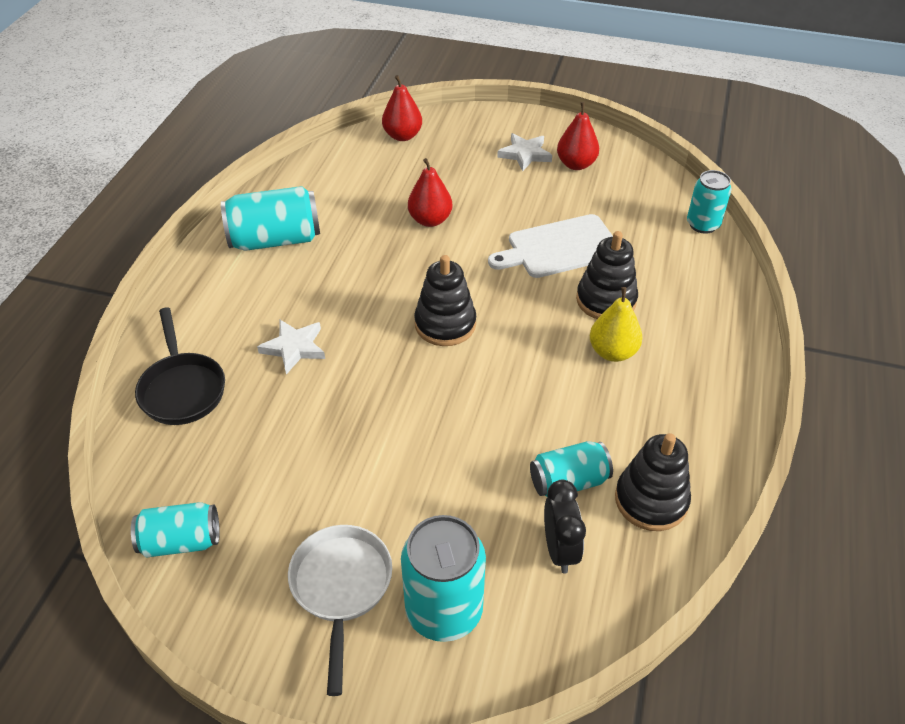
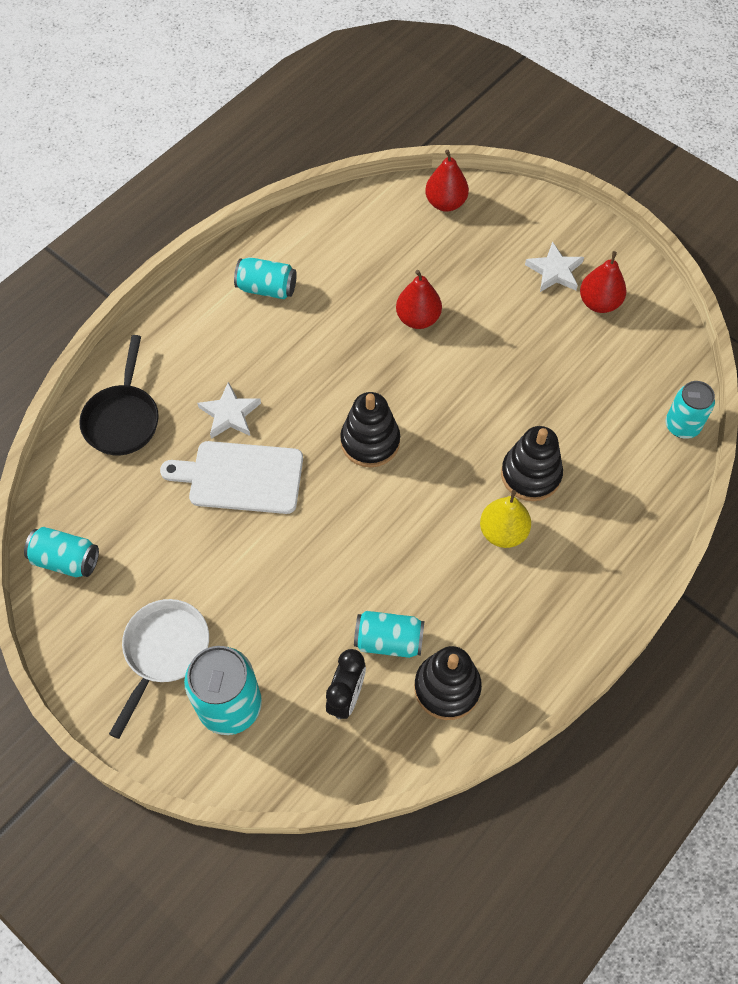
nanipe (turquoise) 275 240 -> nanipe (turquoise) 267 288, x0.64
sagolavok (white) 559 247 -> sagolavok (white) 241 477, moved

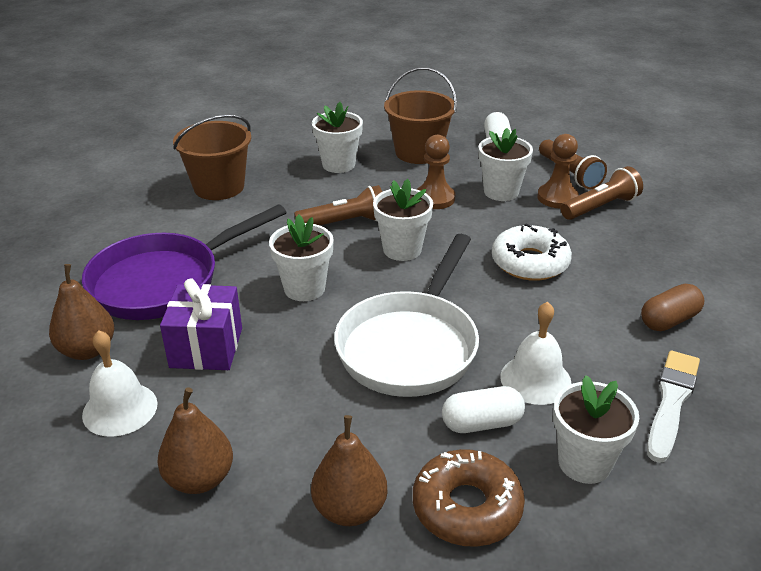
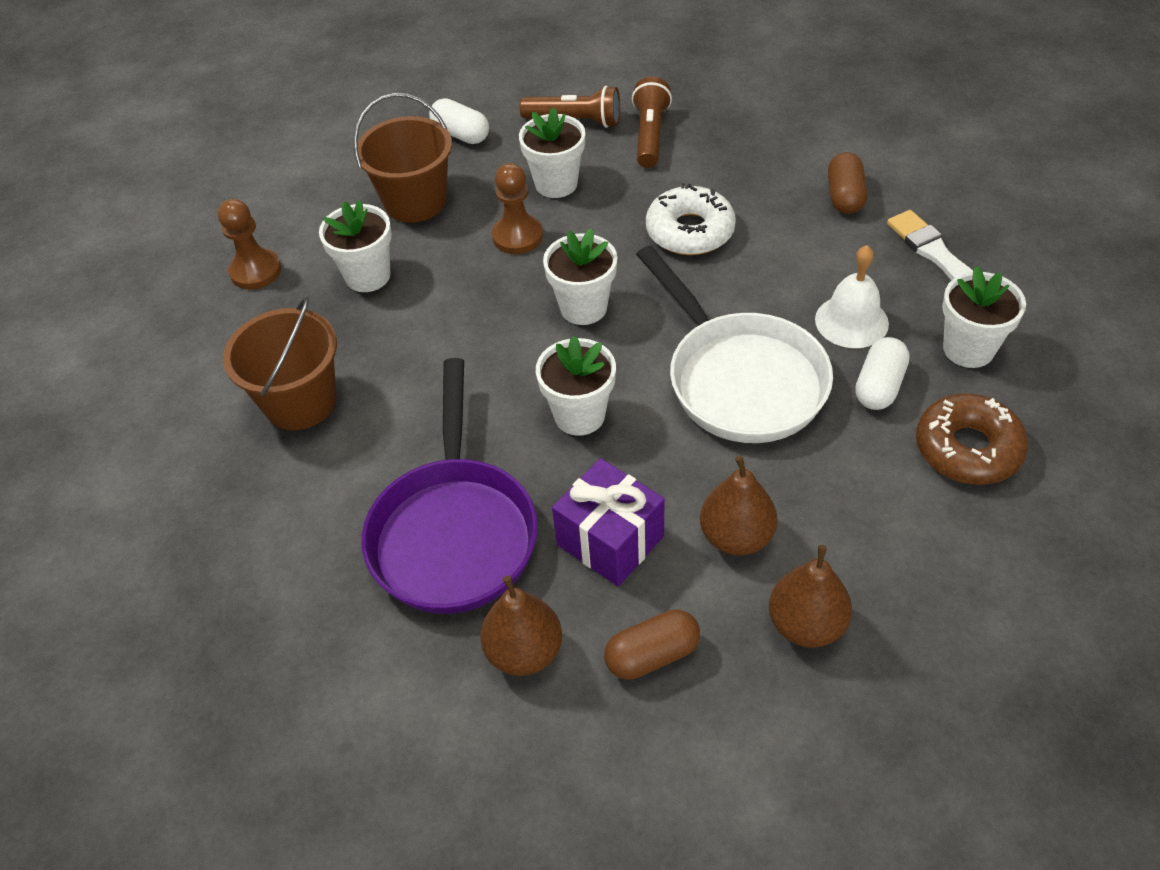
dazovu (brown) 557 198 -> dazovu (brown) 255 271, moved
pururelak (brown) 345 223 -> none
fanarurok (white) 120 409 -> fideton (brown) 652 655
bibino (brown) 350 509 -> bibino (brown) 736 537, moved

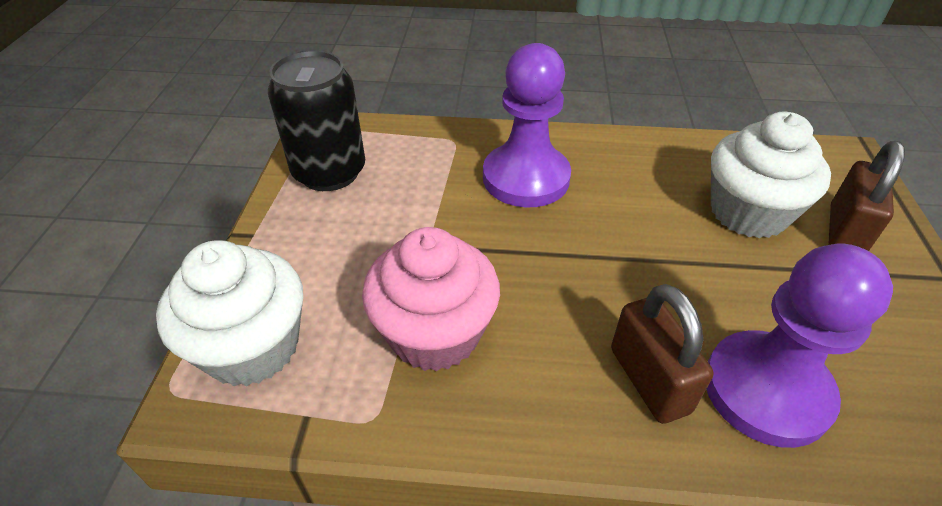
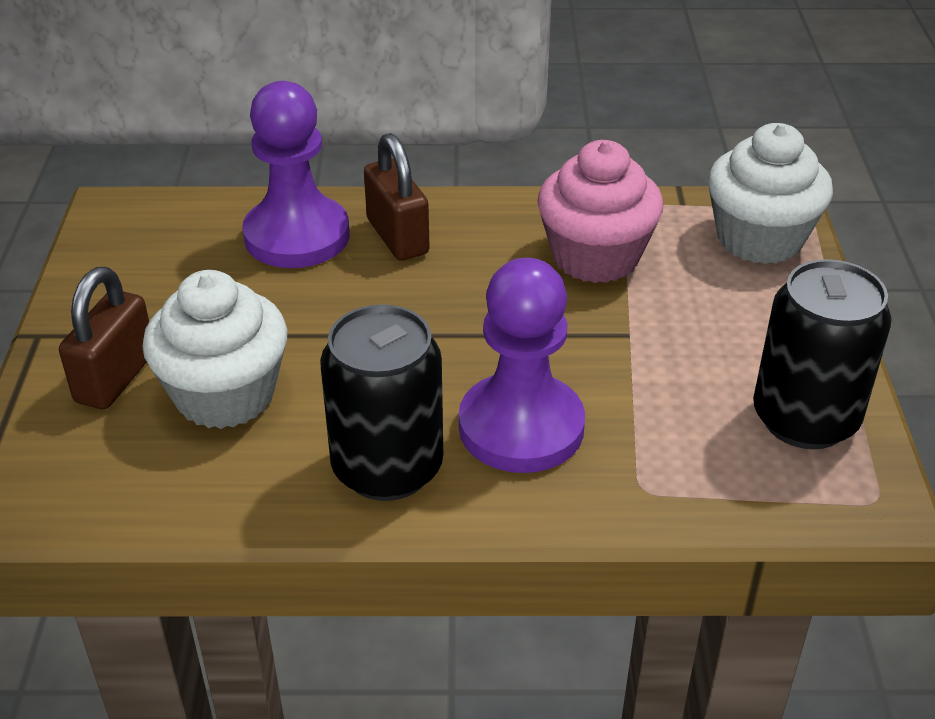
none -> nanipe (black) 387 468

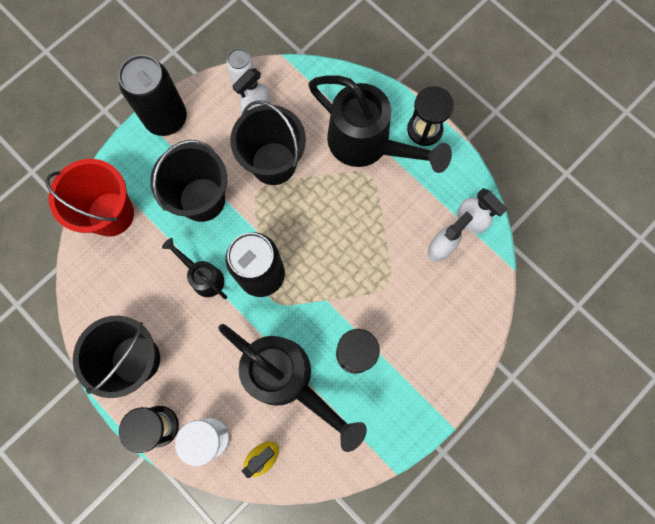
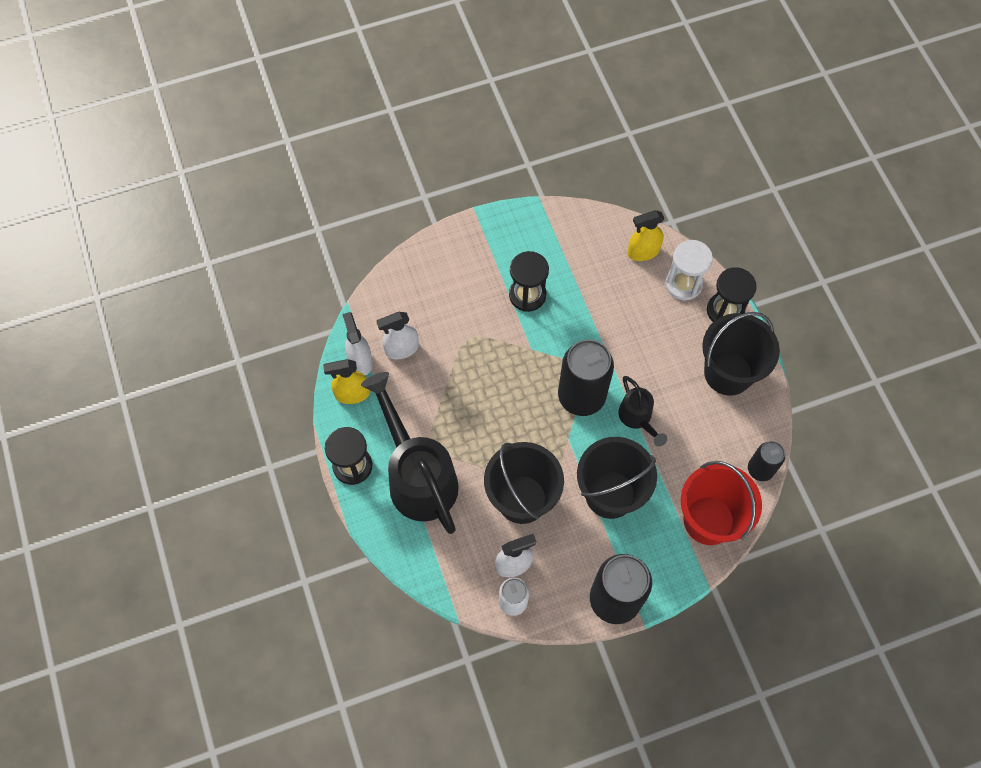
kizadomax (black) 288 380 -> none
none -> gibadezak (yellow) 352 394
none -> nanipe (black) 760 469

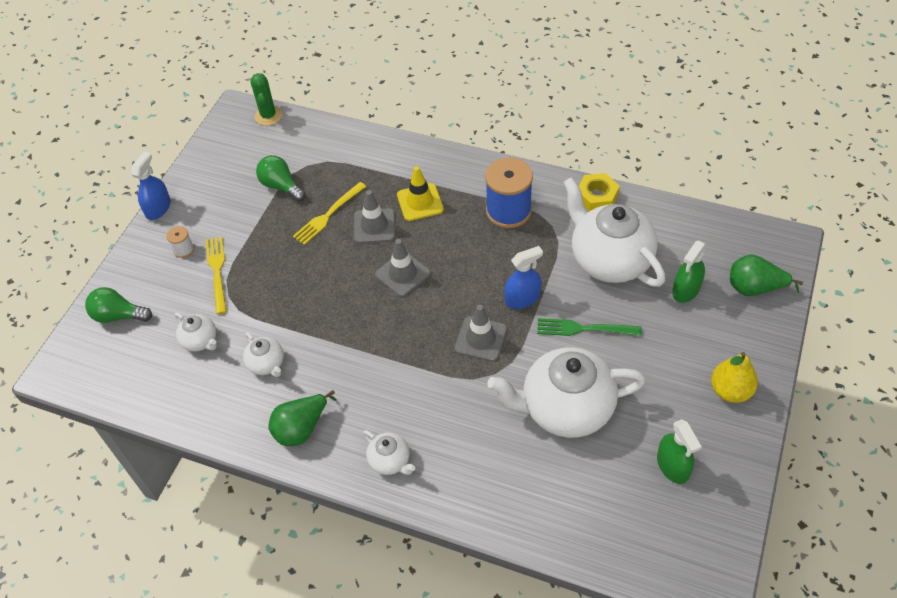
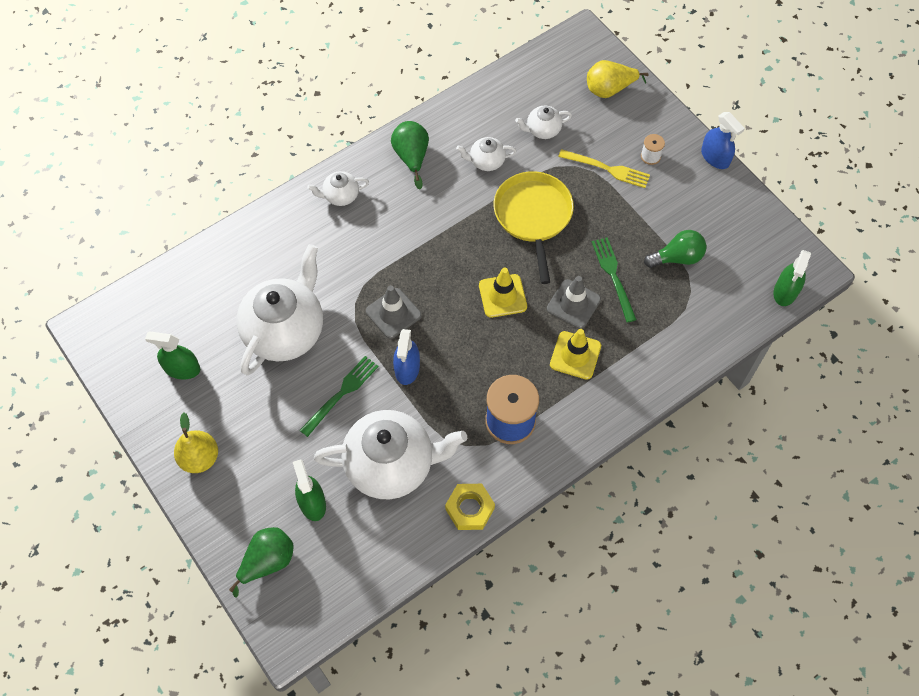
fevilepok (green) 268 116 -> gibadezak (green) 785 291
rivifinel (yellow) 328 215 -> rivifinel (green) 613 276
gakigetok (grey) 403 274 -> gakigetok (yellow) 502 296
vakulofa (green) 118 315 -> bibino (yellow) 609 89
none -> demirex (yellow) 533 216

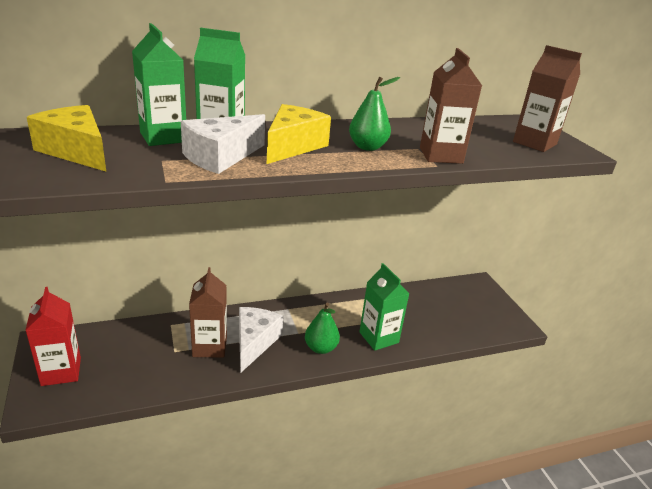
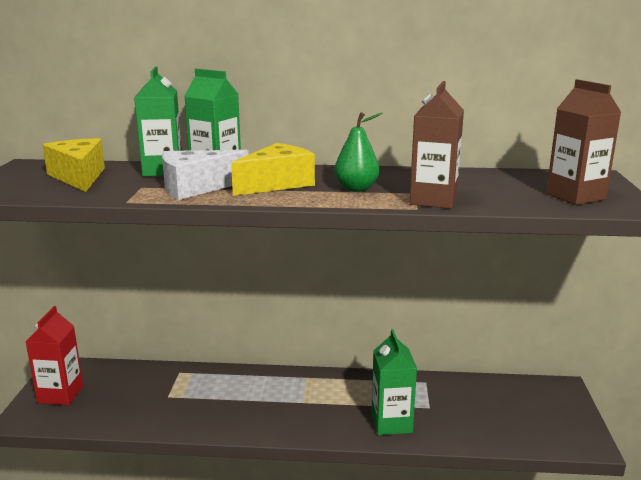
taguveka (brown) 210 346 -> none
bibino (green) 321 348 -> none
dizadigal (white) 254 342 -> none

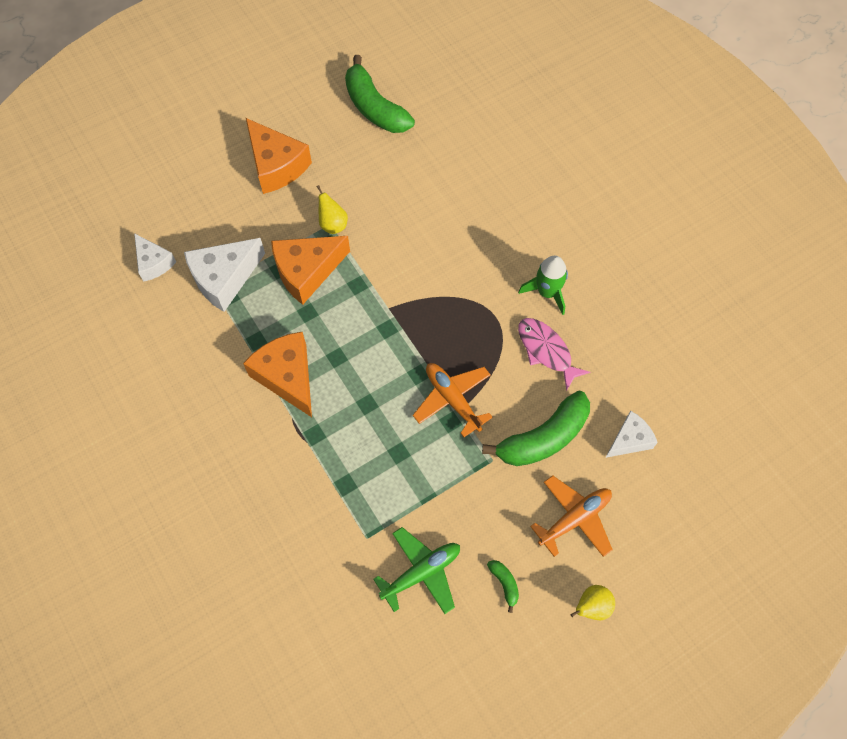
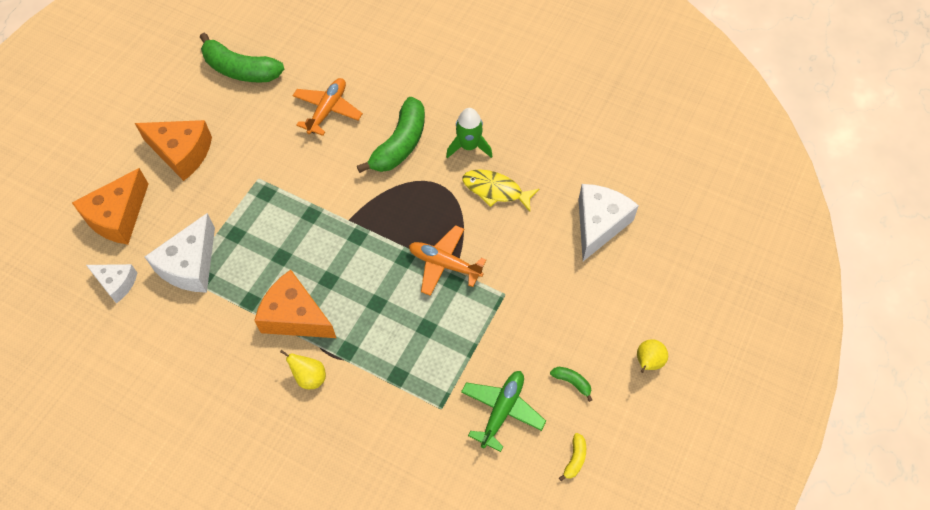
bibino (yellow) 333 224 -> bibino (yellow) 309 377, moved
dizadigal (orange) 307 271 -> dizadigal (orange) 118 217, moved
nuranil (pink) 546 351 -> nuranil (yellow) 495 190
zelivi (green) 543 438 -> zelivi (green) 400 144, moved
dizadigal (white) 629 440 -> dizadigal (white) 599 224, x1.65
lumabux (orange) 574 519 -> lumabux (orange) 327 110, moved
none -> zelivi (yellow) 575 459

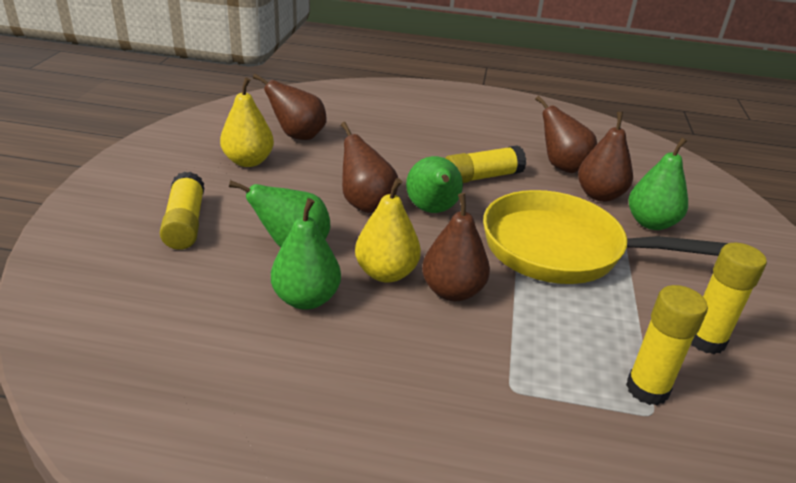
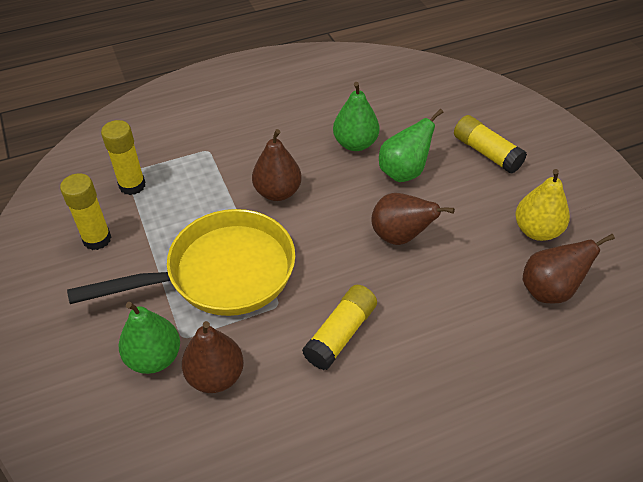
bibino (brown) 562 167 -> none
bibino (green) 432 210 -> none
bibino (yellow) 386 273 -> none

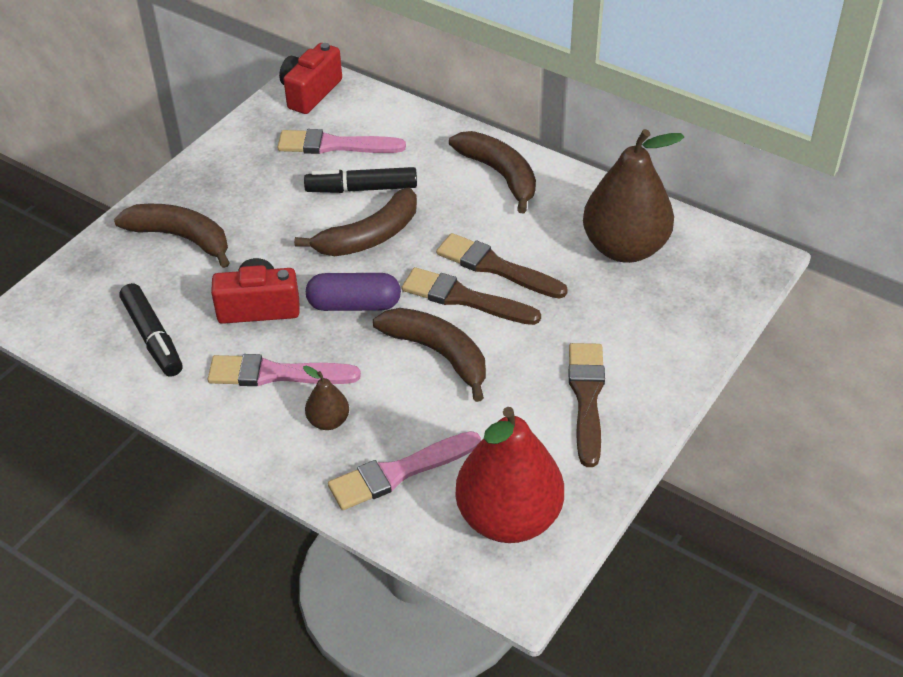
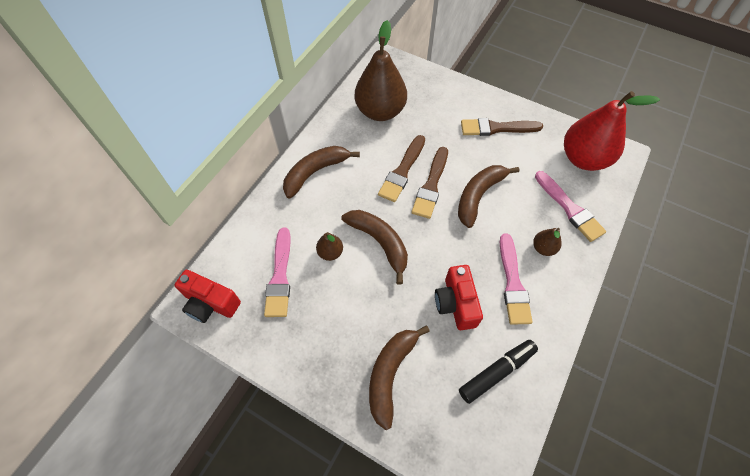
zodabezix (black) 362 189 -> bibino (brown) 330 252
fideton (purple) 354 305 -> none

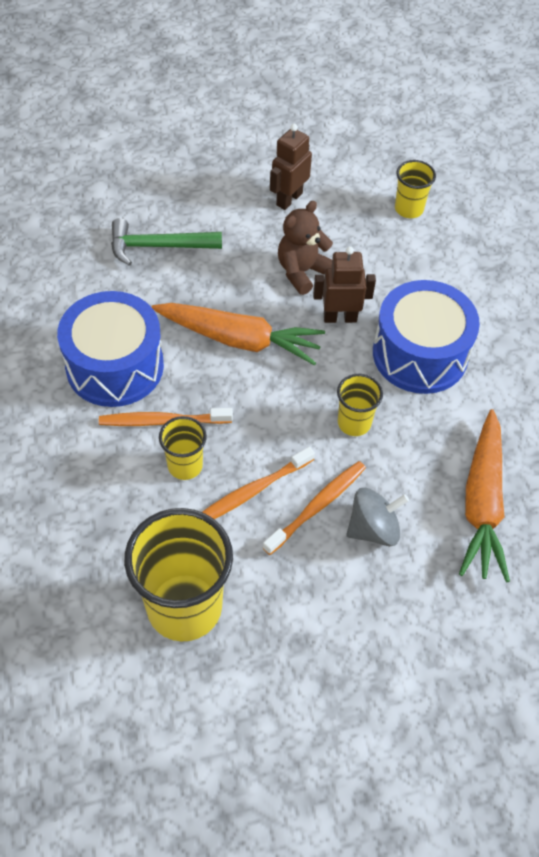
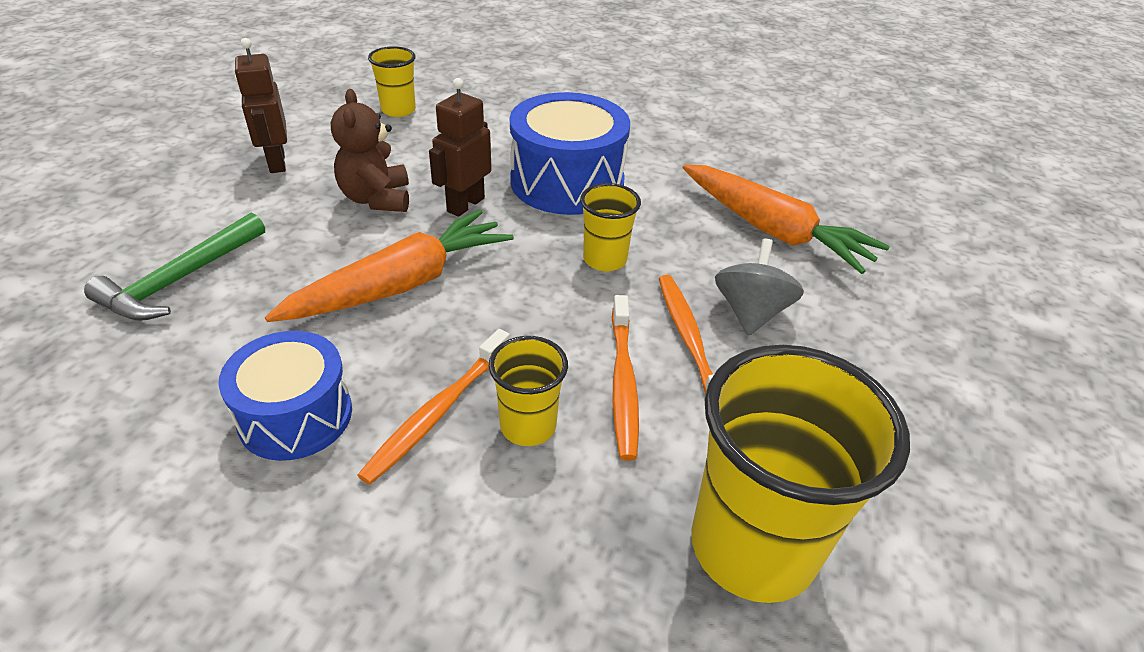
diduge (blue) 115 366 -> diduge (blue) 295 416, x0.66

